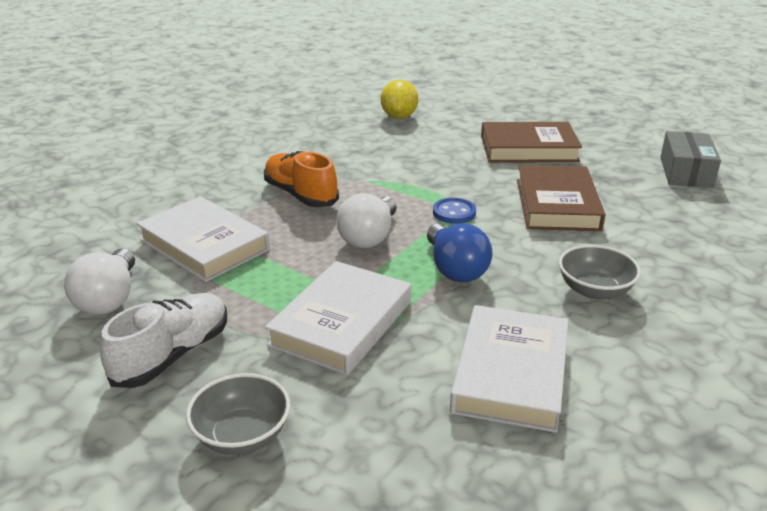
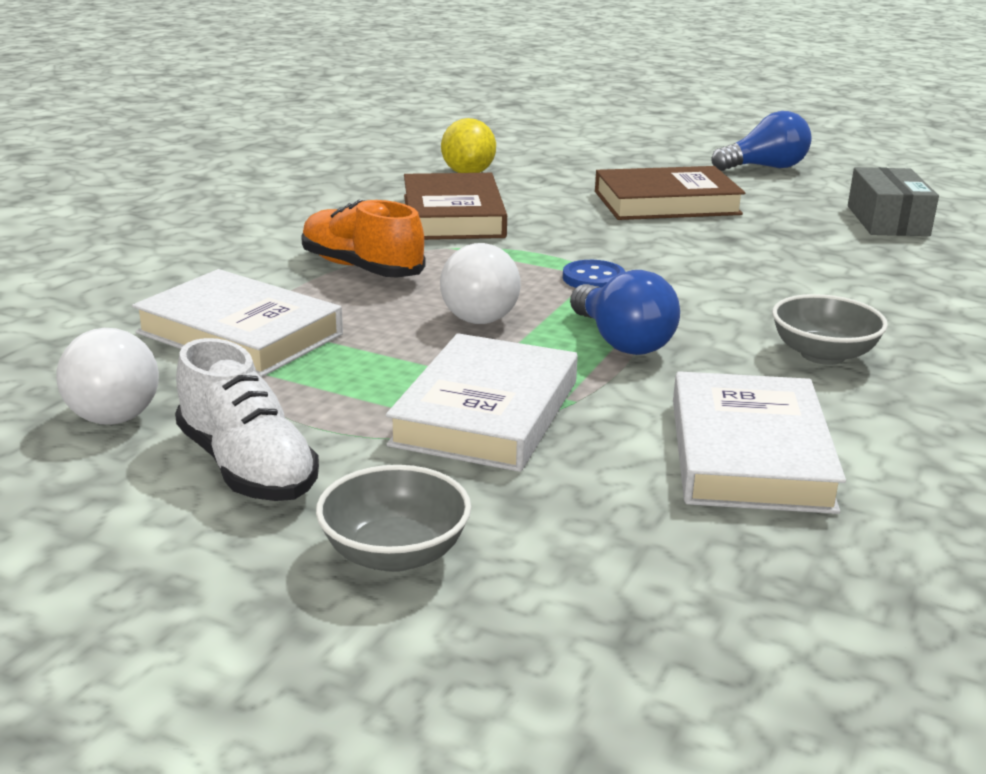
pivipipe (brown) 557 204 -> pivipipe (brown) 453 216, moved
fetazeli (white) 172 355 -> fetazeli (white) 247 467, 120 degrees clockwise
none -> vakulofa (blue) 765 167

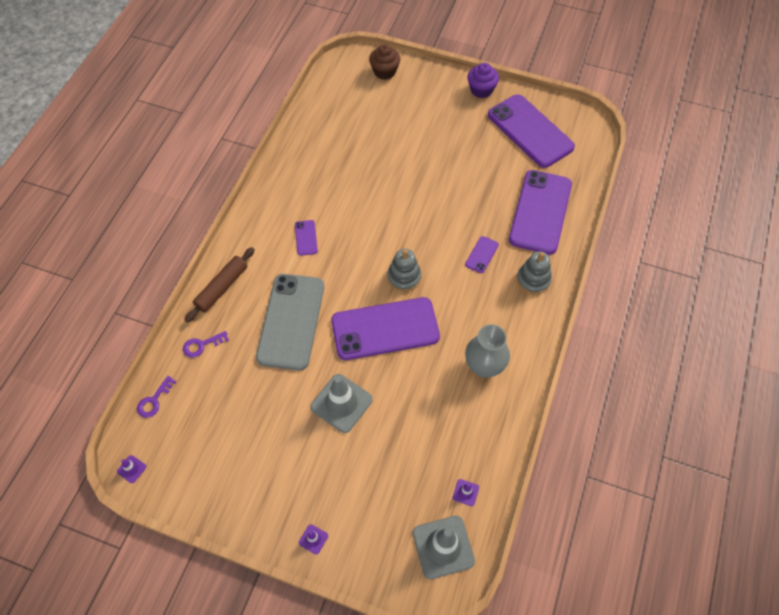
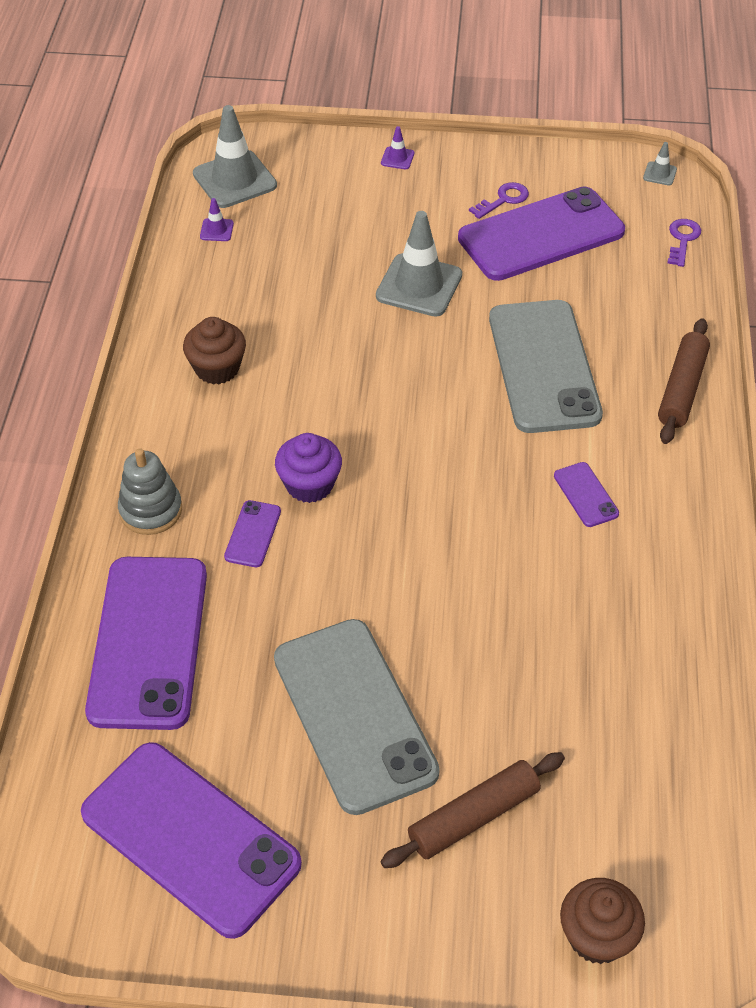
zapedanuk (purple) 481 90 -> zapedanuk (purple) 309 484, moved
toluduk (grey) 404 277 -> none
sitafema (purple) 385 329 -> sitafema (purple) 541 235, moved
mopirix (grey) 484 366 -> zapedanuk (brown) 217 368
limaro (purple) 202 345 -> limaro (purple) 503 200, moved
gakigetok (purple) 131 469 -> gakigetok (grey) 659 174
none -> sitafema (grey) 354 715
none -> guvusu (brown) 473 817

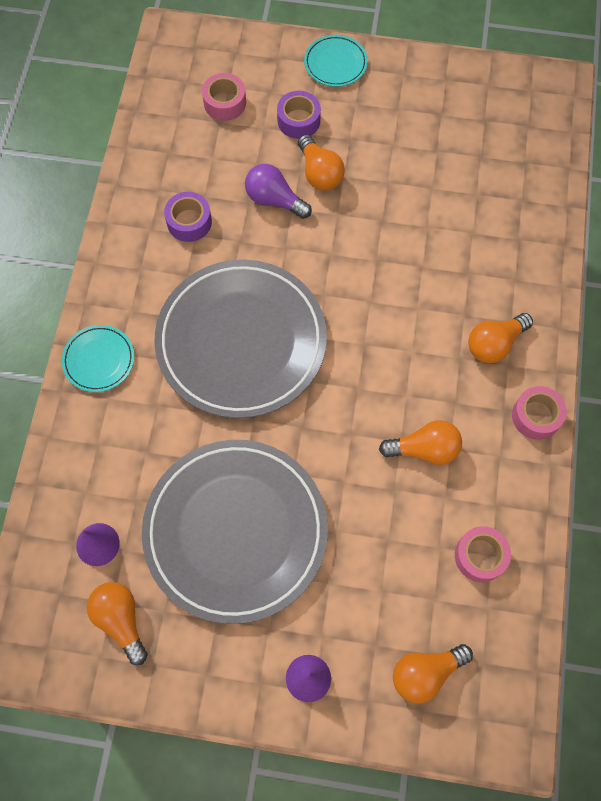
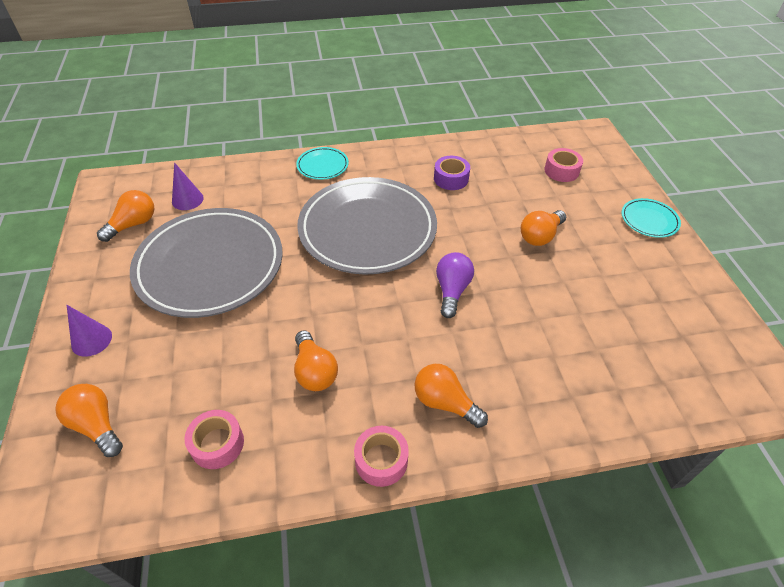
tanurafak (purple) 298 120 -> none
vakulofa (purple) 274 200 -> vakulofa (purple) 452 291, moved

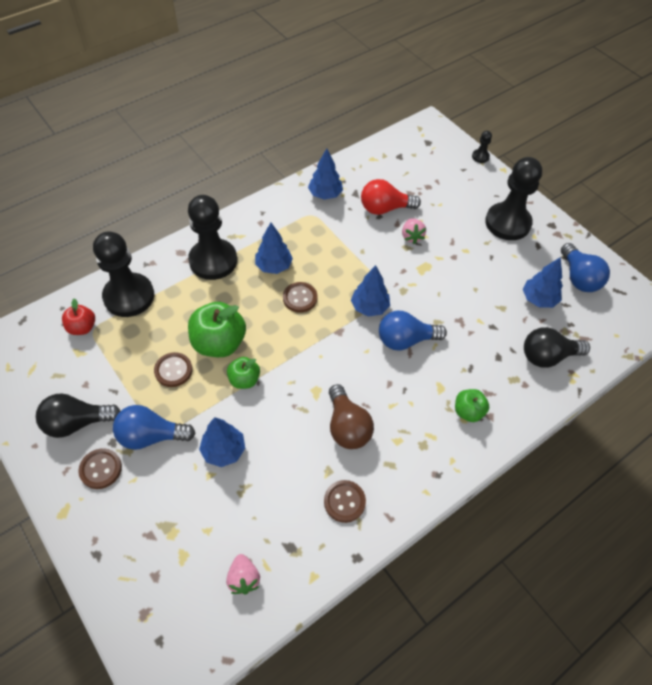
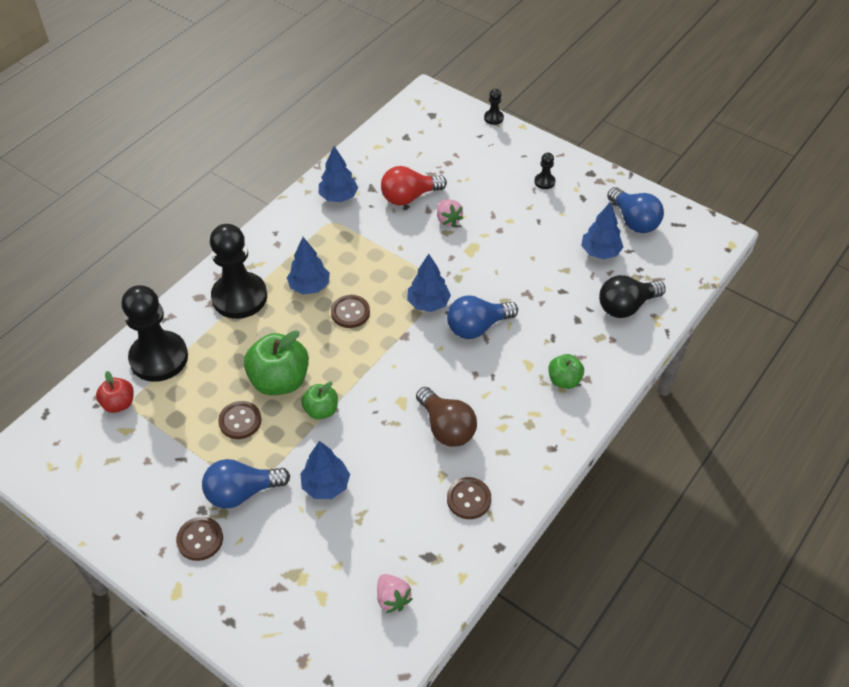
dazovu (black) 507 223 -> dazovu (black) 544 182, x0.41
vakulofa (black) 77 423 -> none

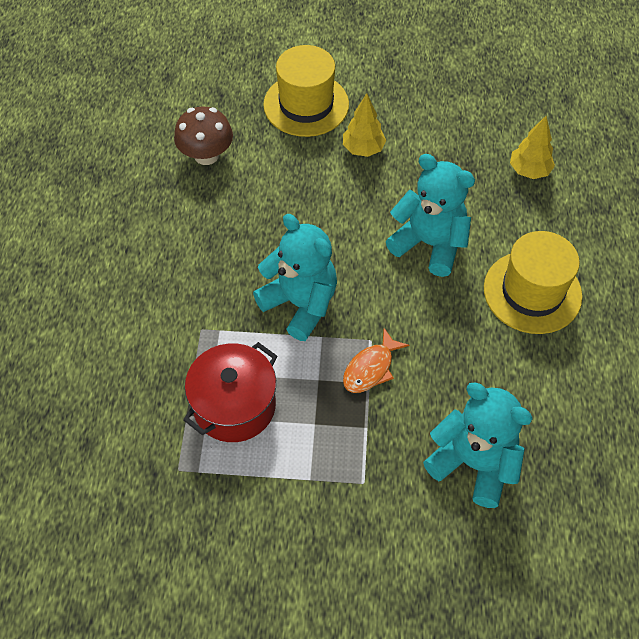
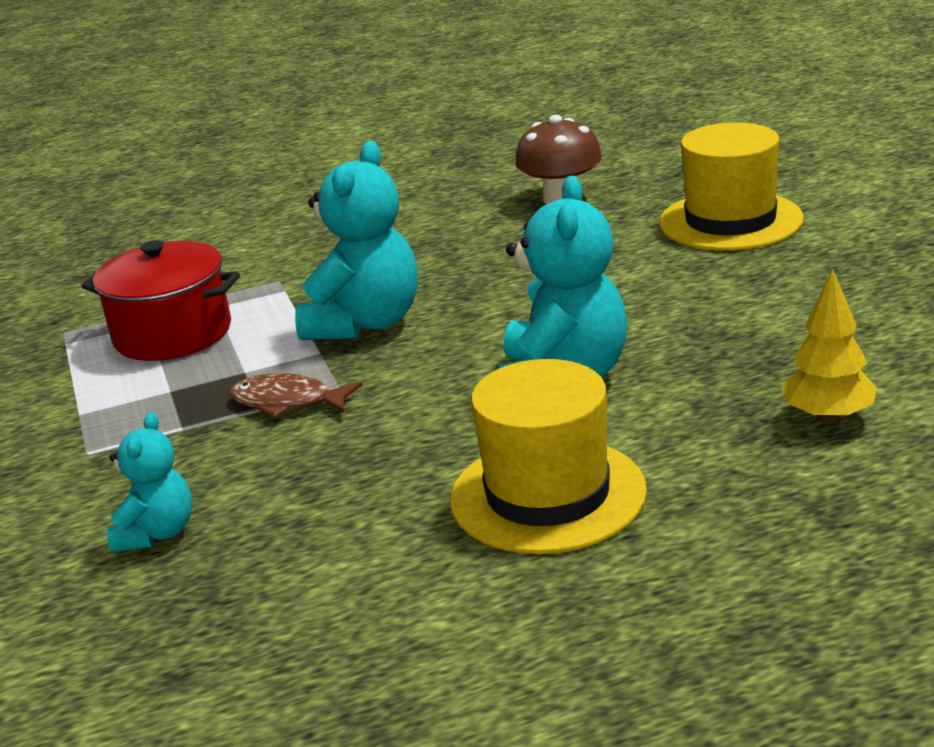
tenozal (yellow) 363 149 -> none
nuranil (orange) 371 368 -> nuranil (brown) 288 402
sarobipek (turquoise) 473 463 -> sarobipek (turquoise) 157 533, x0.56

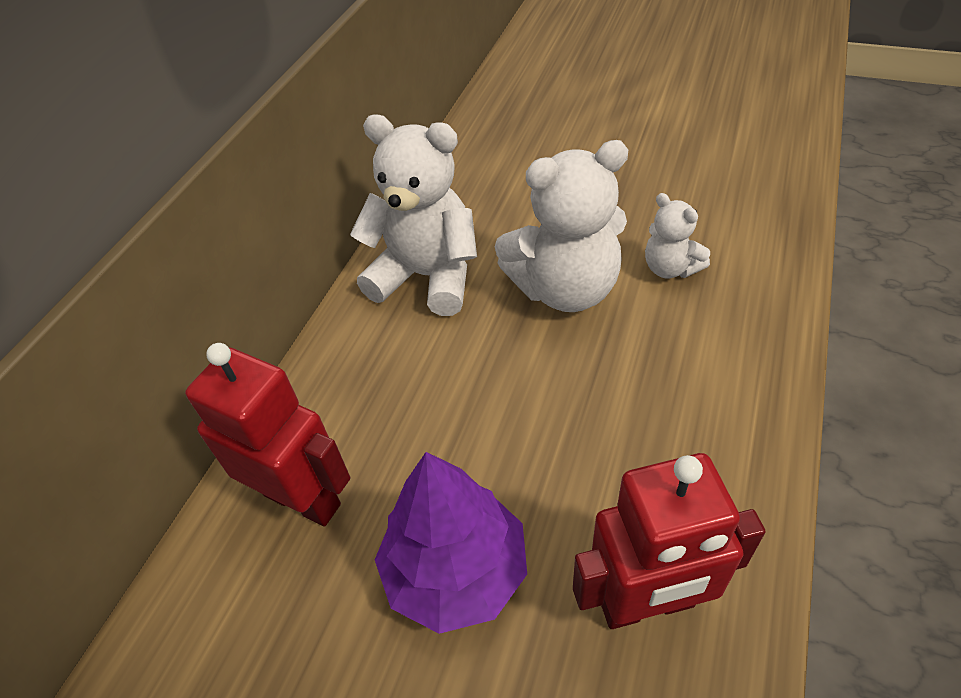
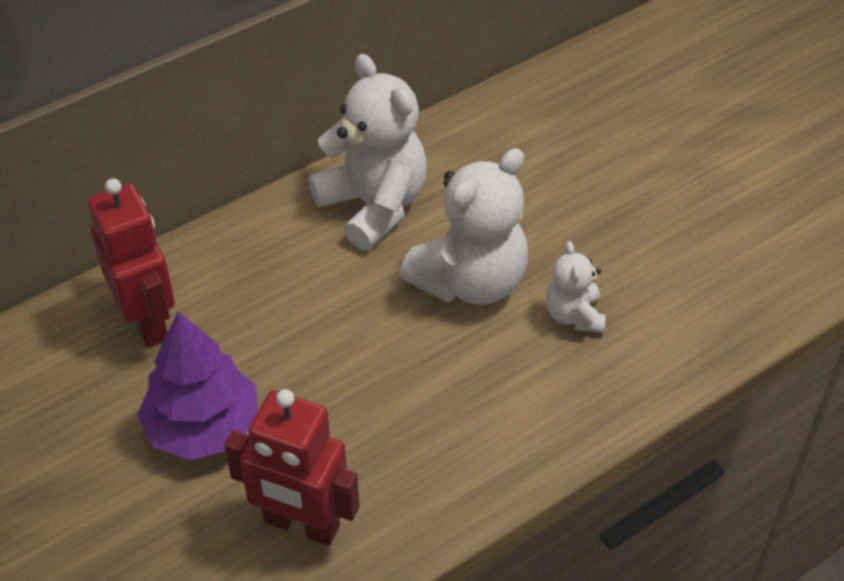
sarobipek (white) 565 289 -> sarobipek (white) 470 281, 60 degrees counterclockwise

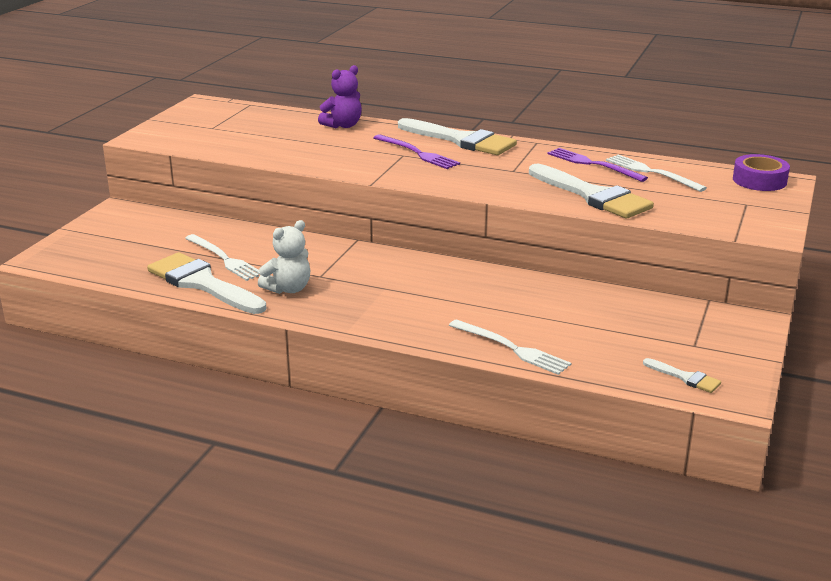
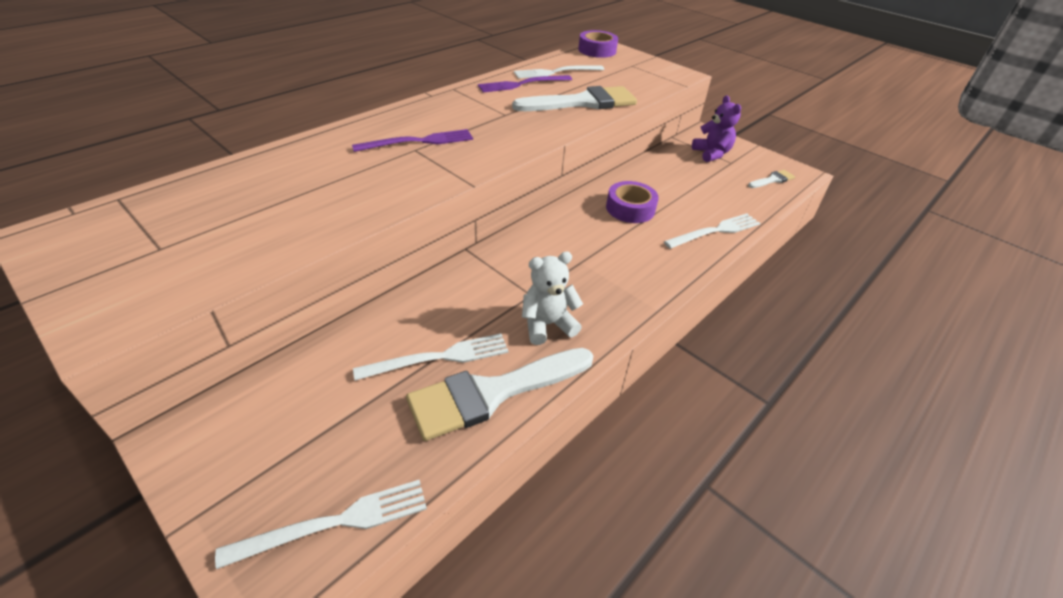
sarobipek (purple) 343 125 -> sarobipek (purple) 711 154, moved
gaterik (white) 461 140 -> none
sarobipek (white) 288 289 -> sarobipek (white) 547 324, 90 degrees counterclockwise
none -> tanurafak (purple) 630 208
none -> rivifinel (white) 335 523

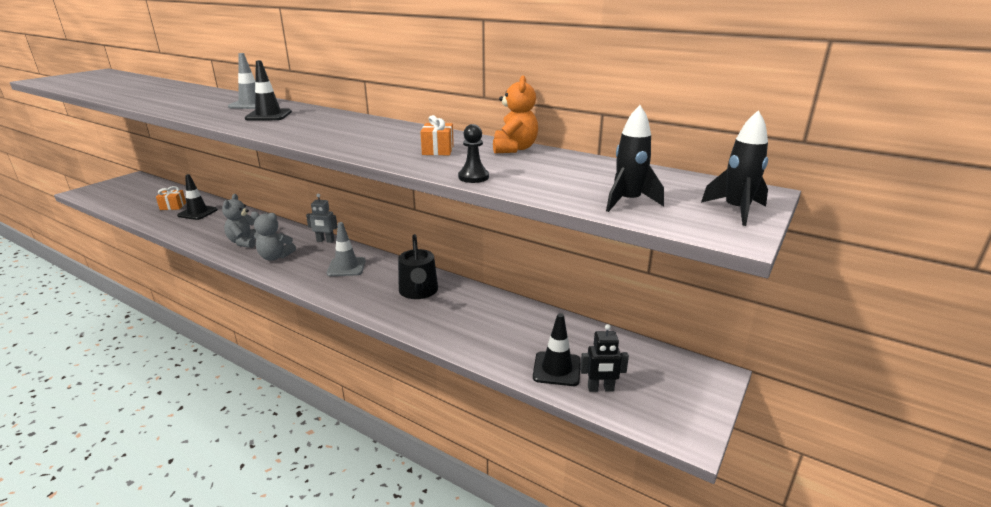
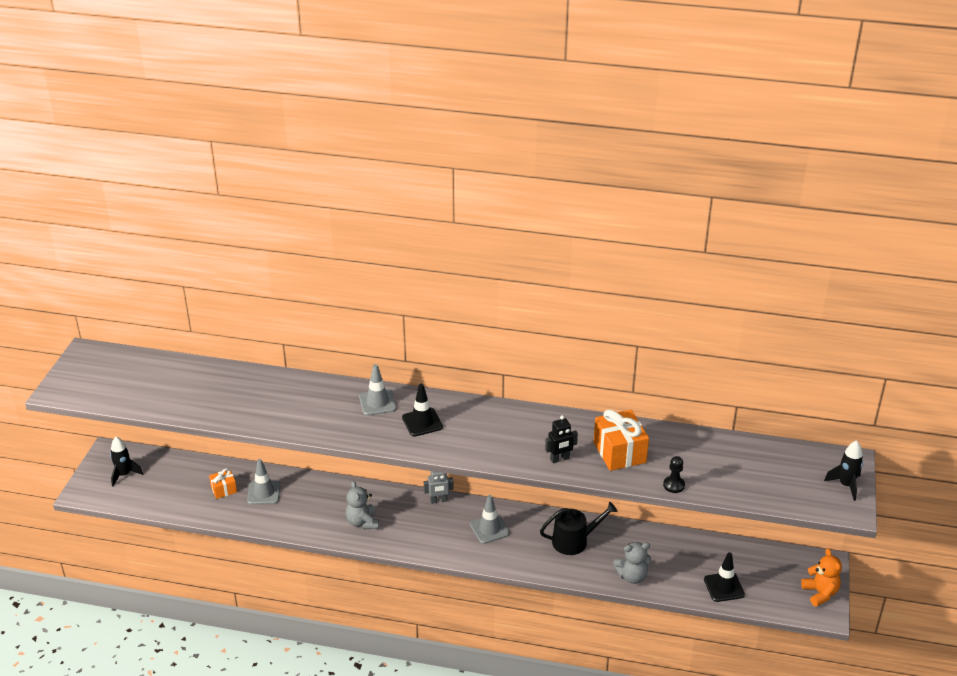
sarobipek (orange) 514 149 -> sarobipek (orange) 820 593, moved
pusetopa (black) 628 202 -> pusetopa (black) 124 475, moved
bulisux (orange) 438 150 -> bulisux (orange) 619 452, x1.83
gakigetok (black) 197 213 -> gakigetok (grey) 264 493
sarobipek (grey) 275 257 -> sarobipek (grey) 632 576, moved
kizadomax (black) 418 291 -> kizadomax (black) 574 541, 75 degrees counterclockwise
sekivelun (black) 600 389 -> sekivelun (black) 560 459, moved

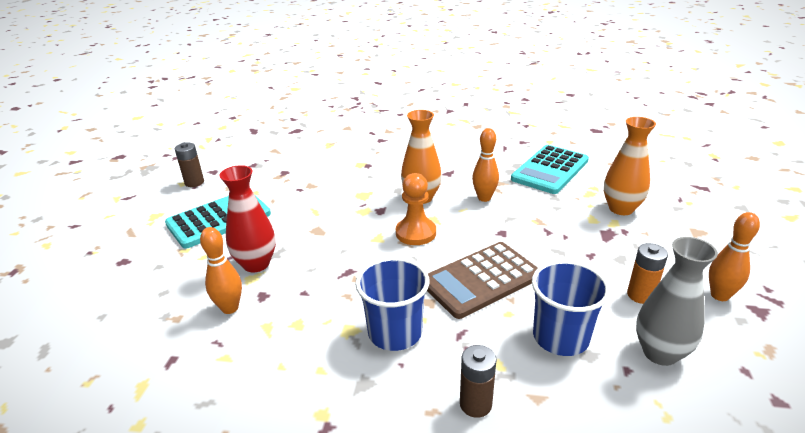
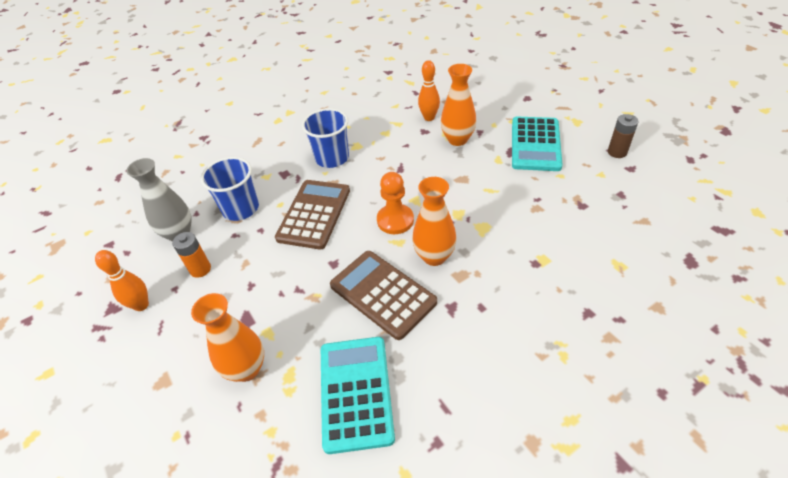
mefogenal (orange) 484 198 -> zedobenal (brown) 382 294
mopirix (red) 256 264 -> mopirix (orange) 457 139
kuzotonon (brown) 475 404 -> none

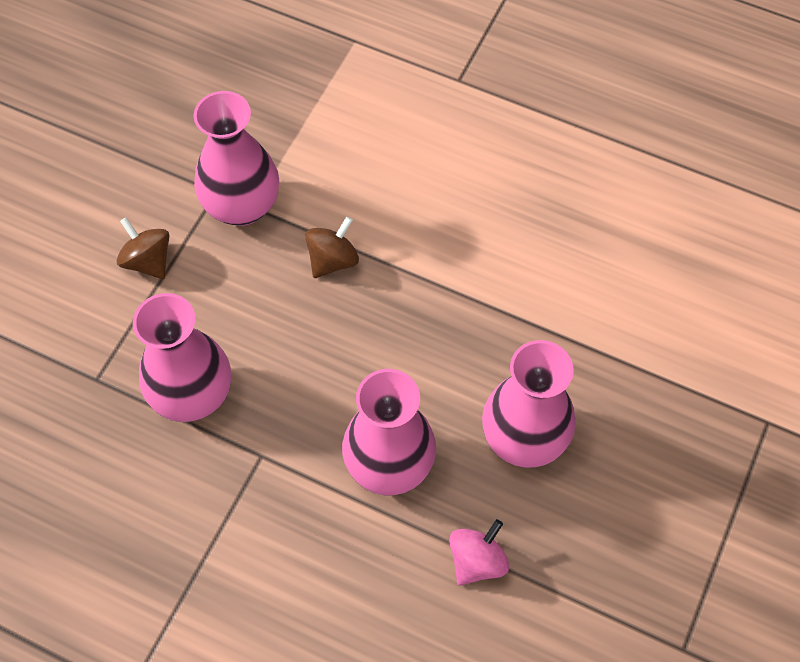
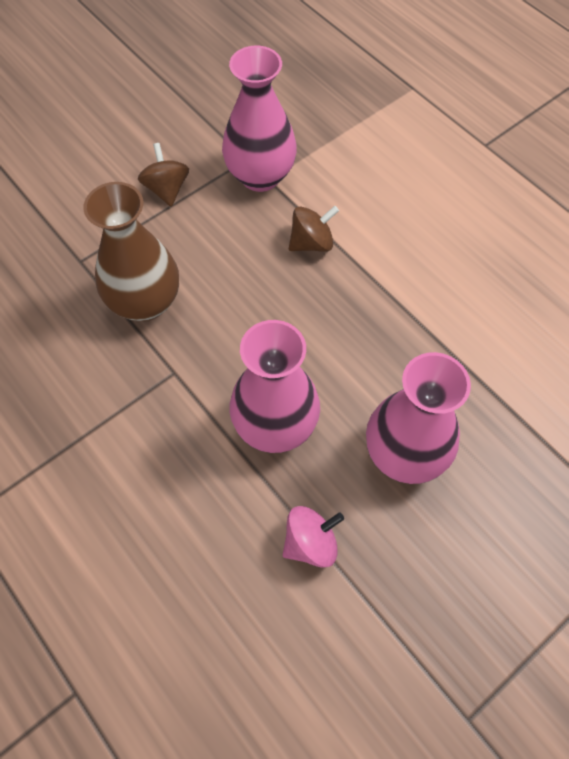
mopirix (pink) 192 395 -> mopirix (brown) 145 302

